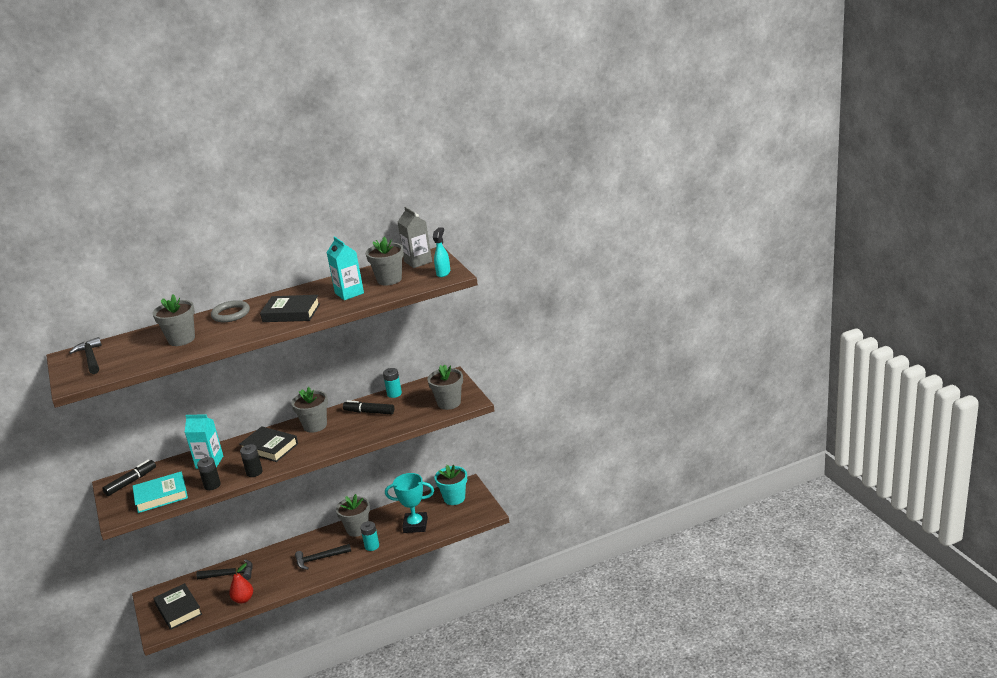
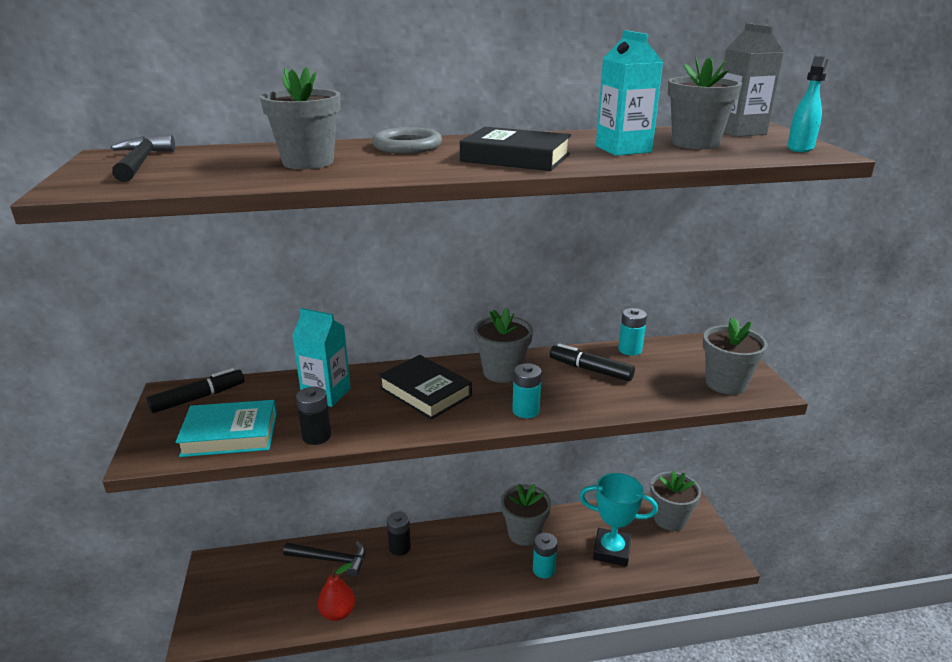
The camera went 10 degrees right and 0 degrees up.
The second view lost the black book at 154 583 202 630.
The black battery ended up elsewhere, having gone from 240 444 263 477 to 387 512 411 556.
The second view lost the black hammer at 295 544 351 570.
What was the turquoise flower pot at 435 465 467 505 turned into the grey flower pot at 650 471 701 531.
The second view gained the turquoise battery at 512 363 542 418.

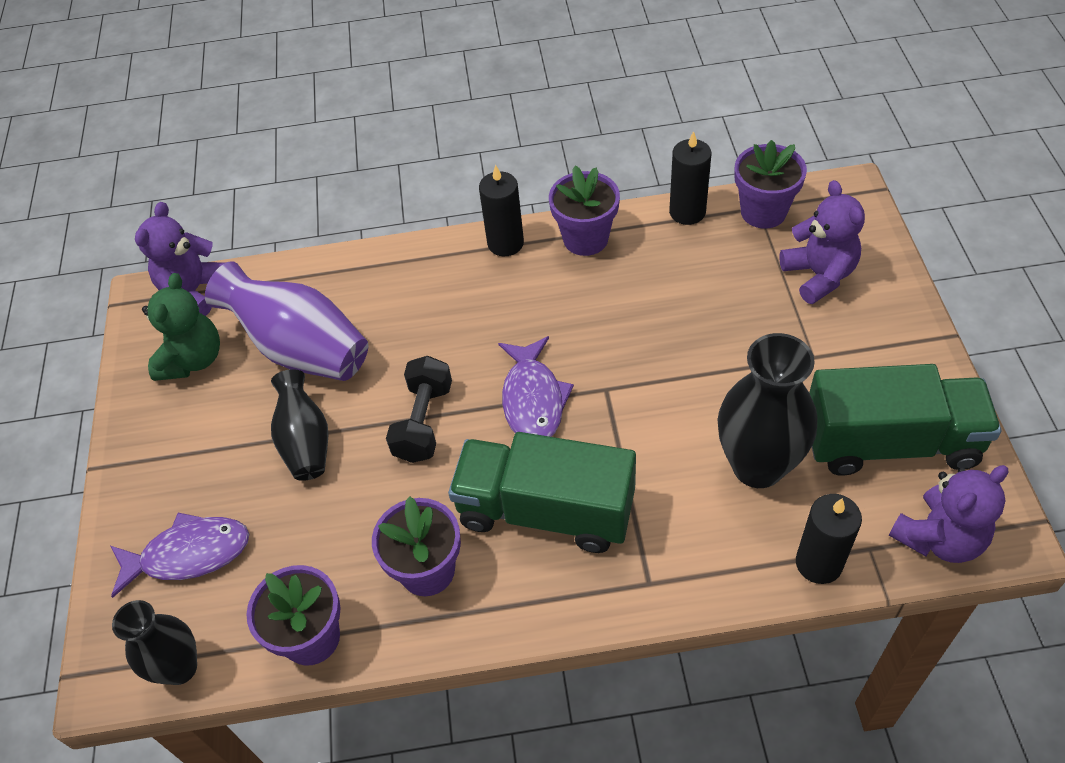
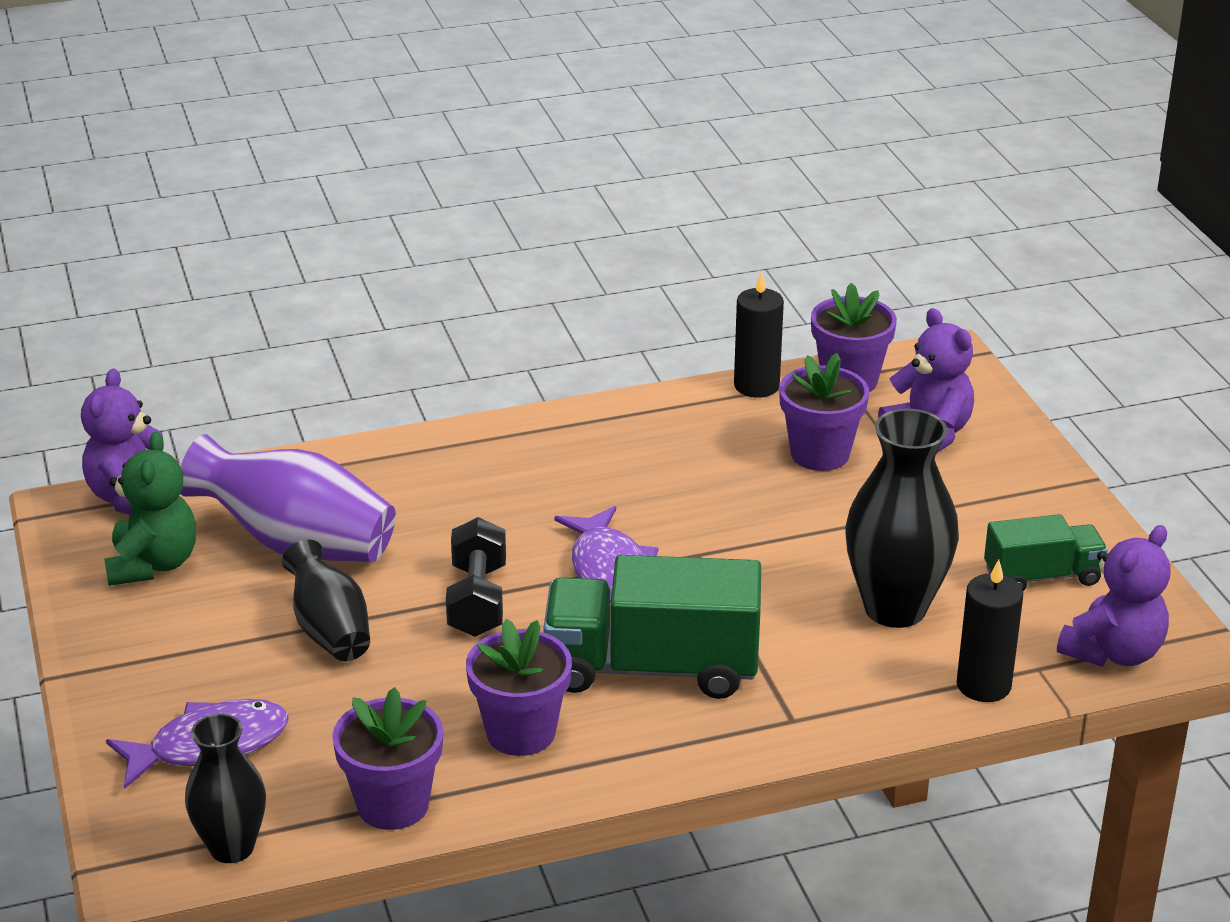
The camera went 15 degrees left and 20 degrees down.
The second view lost the black candle at 479 164 524 257.
The purple flower pot ended up elsewhere, having gone from 549 166 620 256 to 779 353 869 471.
The size of the green truck at 809 364 1001 476 changed by a factor of 0.57.

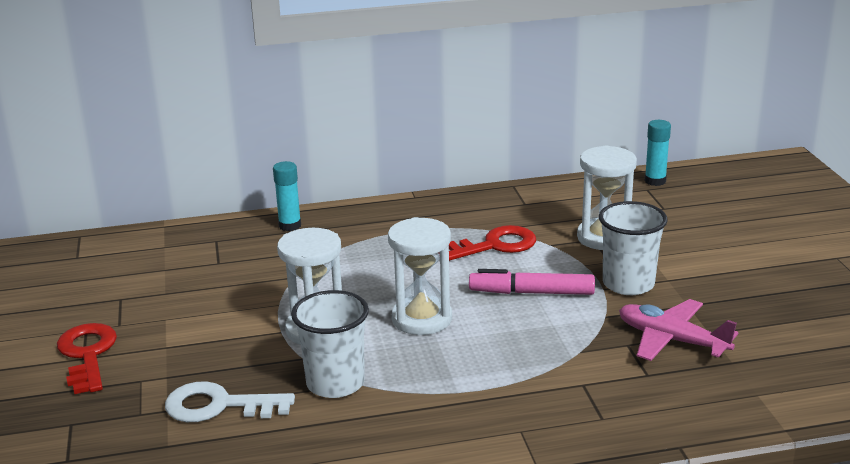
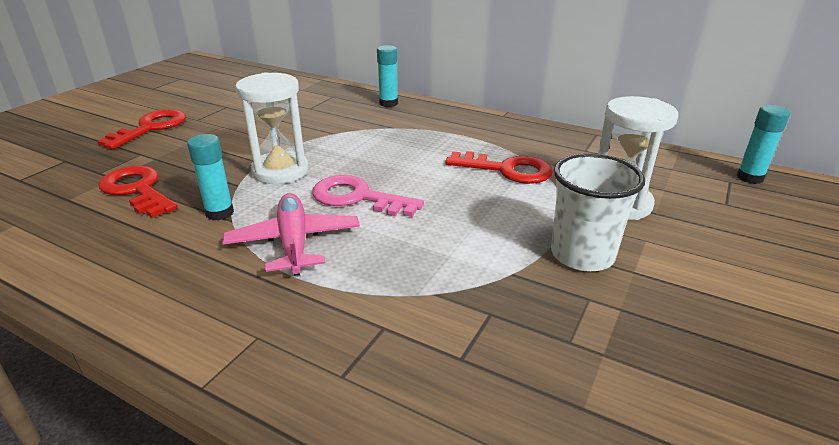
The camera went 40 degrees right and 5 degrees up.
What was the white key at 165 381 295 422 turned into the red key at 98 166 178 218.
Where the white cup stood at 291 290 369 398, the turquoise glue stick came to stand at 187 134 234 221.
Where the white hourglass stood at 388 217 452 335, the pink key came to stand at 312 175 424 217.
The second view lost the pink marker at 469 269 595 295.
The pink plane ended up elsewhere, having gone from 619 299 739 361 to 223 193 360 276.

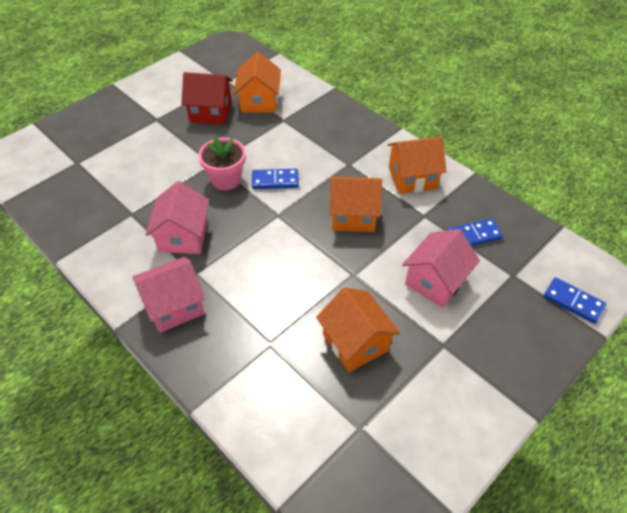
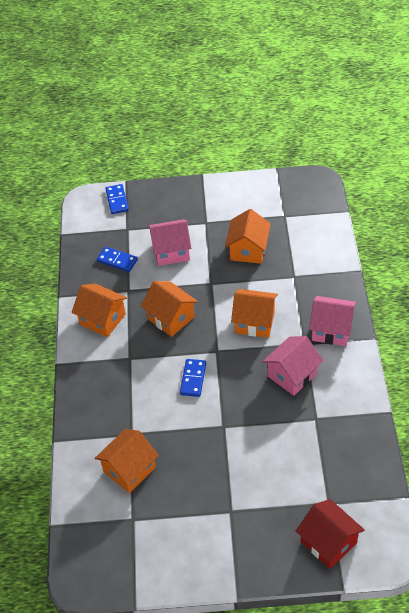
The camera went 135 degrees left and 0 degrees up.
The red house ended up elsewhere, having gone from 181 72 232 125 to 296 499 364 569.
The second view lost the pink flower pot at 198 136 246 190.
The blue domino at 252 169 299 189 ended up facing another way, 60 degrees clockwise from before.
The second view gained the orange house at 231 289 278 338.

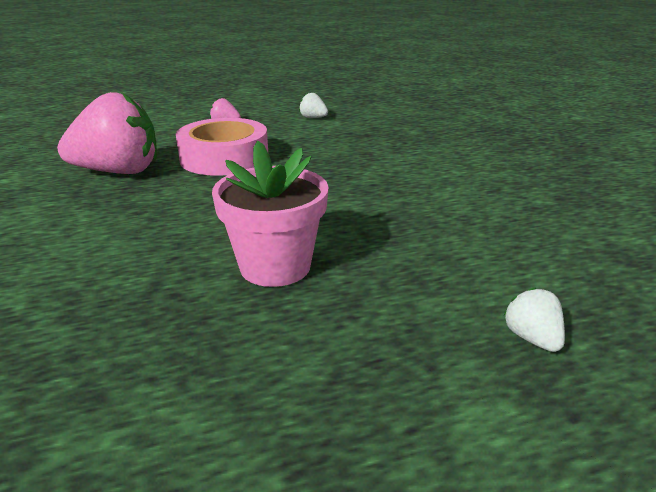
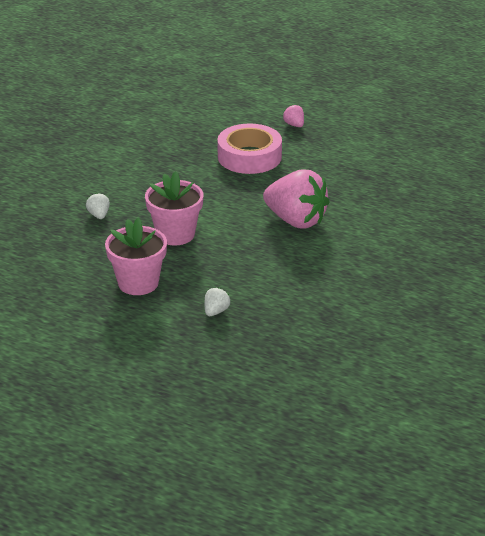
The camera went 45 degrees right and 5 degrees up.
The pink strawberry ended up elsewhere, having gone from 57 92 157 174 to 263 169 330 228.
The white strawberry ended up elsewhere, having gone from 299 93 328 118 to 86 193 110 219.
The second view gained the pink flower pot at 105 218 167 295.

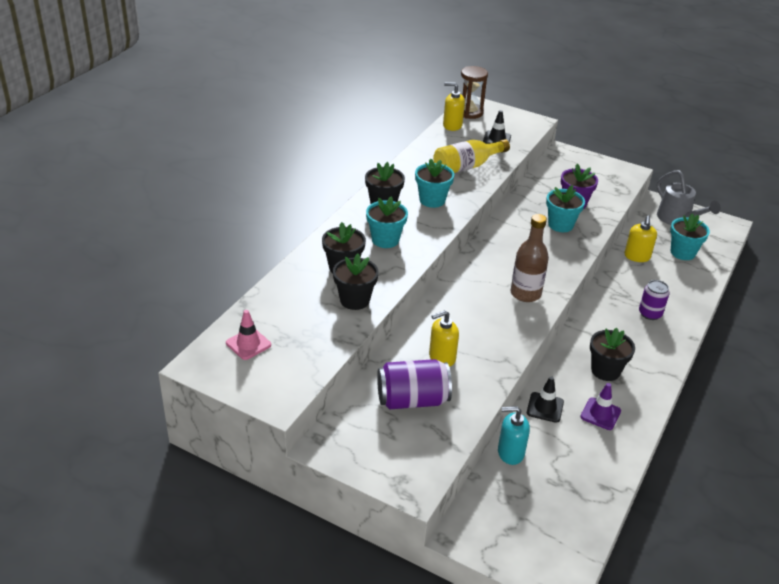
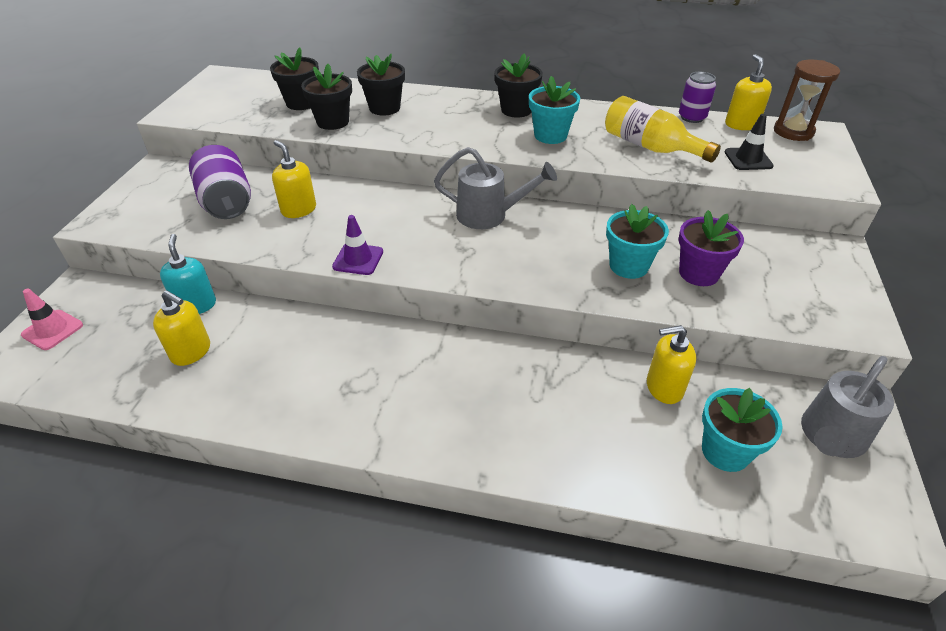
The camera went 75 degrees right and 5 degrees up.
The pink traffic cone ended up elsewhere, having gone from 226 310 271 360 to 21 289 83 350.
The second view lost the turquoise flower pot at 366 197 408 248.
The second view lost the brown bottle at 511 214 549 302.
The second view lost the black traffic cone at 527 376 564 423.
The purple traffic cone ended up elsewhere, having gone from 580 383 621 430 to 332 215 383 275.
The black flower pot ended up elsewhere, having gone from 590 328 635 381 to 270 47 319 110.
The purple can ended up elsewhere, having gone from 639 280 669 320 to 679 72 716 123.
The second view gained the yellow soap dispenser at 153 290 210 366.
The second view gained the grey watering can at 434 147 557 229.

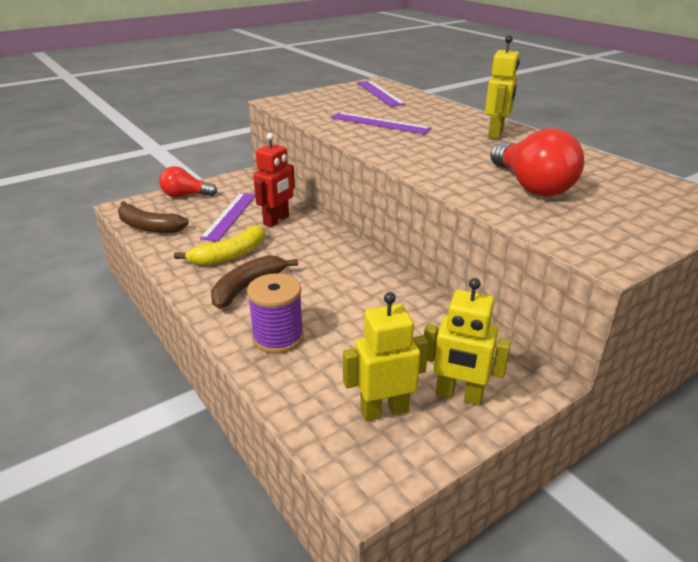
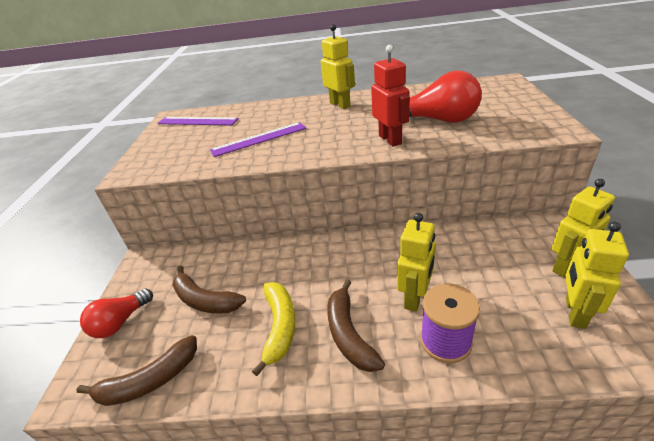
The camera went 50 degrees left and 5 degrees up.
Where the purple ruler stood at 200 193 255 241, the brown banana came to stand at 172 266 246 314.
The red robot ended up elsewhere, having gone from 253 133 295 227 to 371 45 410 147.
The second view gained the yellow robot at 397 213 436 312.

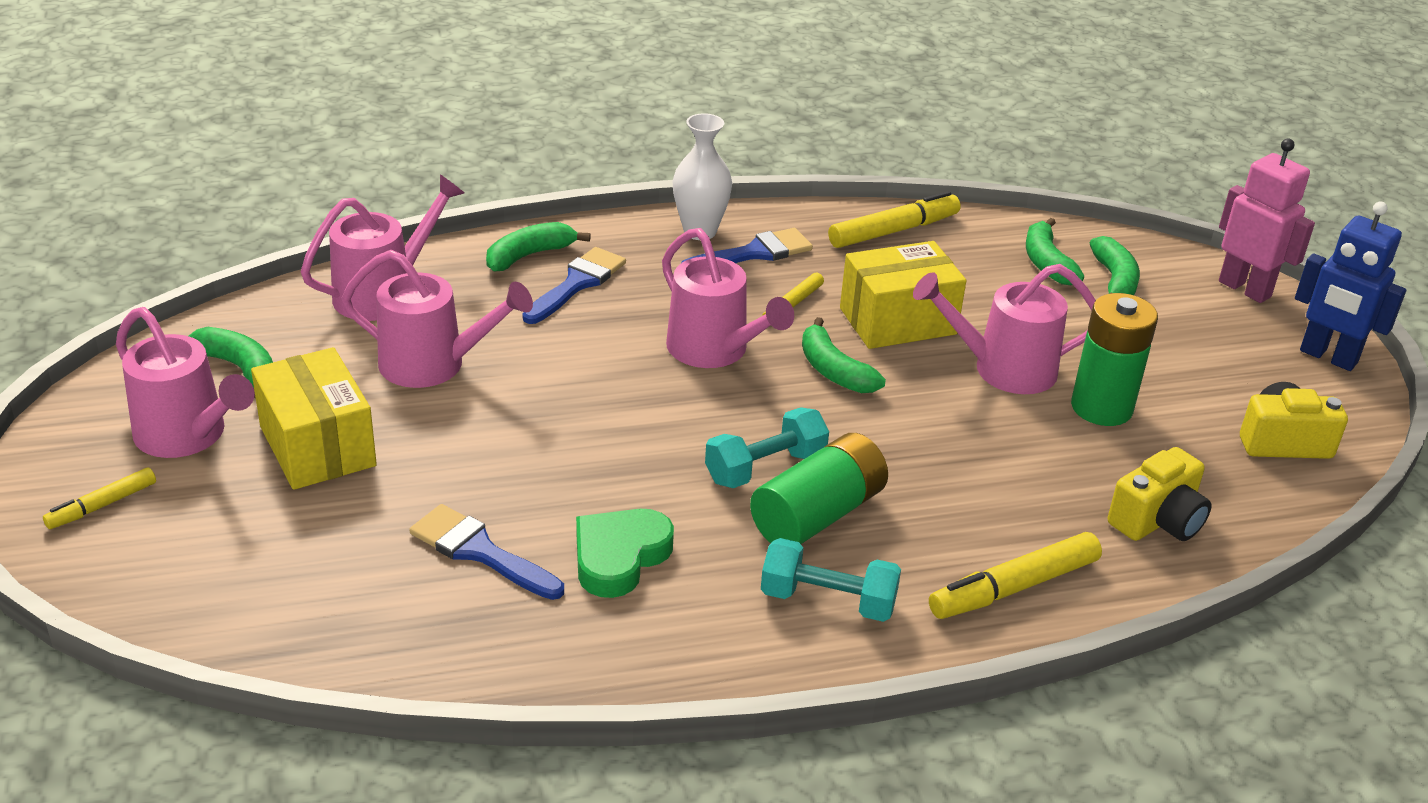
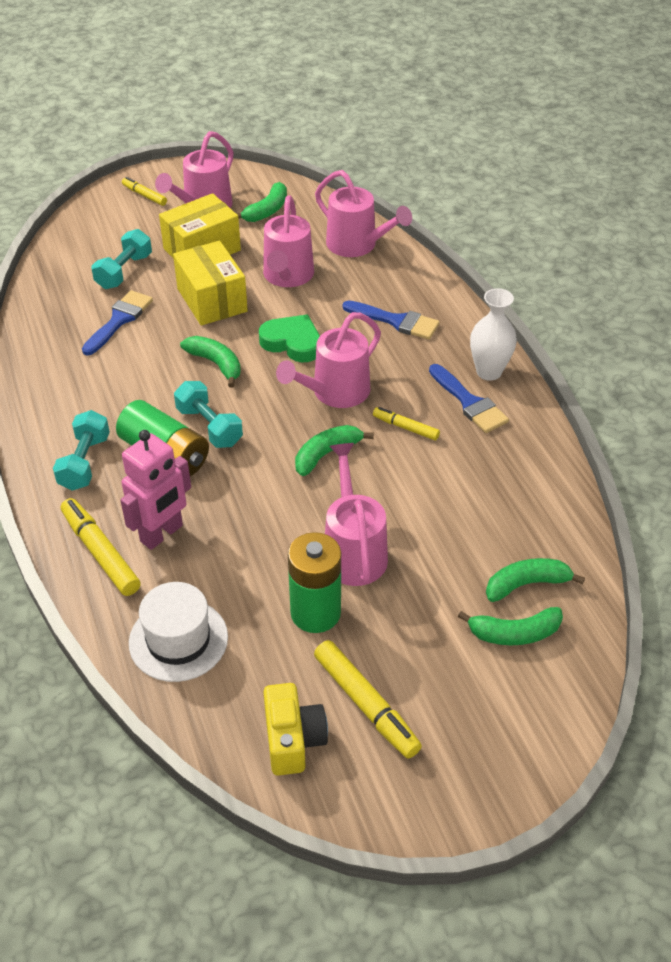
The camera went 85 degrees right and 10 degrees up.
The green banana ended up elsewhere, having gone from 486 222 591 272 to 180 336 241 388.
The green heart ended up elsewhere, having gone from 576 509 674 598 to 259 315 320 363.
The yellow marker ended up elsewhere, having gone from 828 191 960 248 to 314 640 422 759.
The yellow box ended up elsewhere, having gone from 840 241 966 349 to 173 241 248 326.
Where the yellow camera stood at 1108 447 1211 541, the white hat came to stand at 129 582 228 682.
The pink robot ended up elsewhere, having gone from 1219 139 1315 303 to 120 430 191 550.
The second view lost the blue robot at 1295 201 1406 371.
The second view gained the turquoise dumbbell at 91 229 152 289.

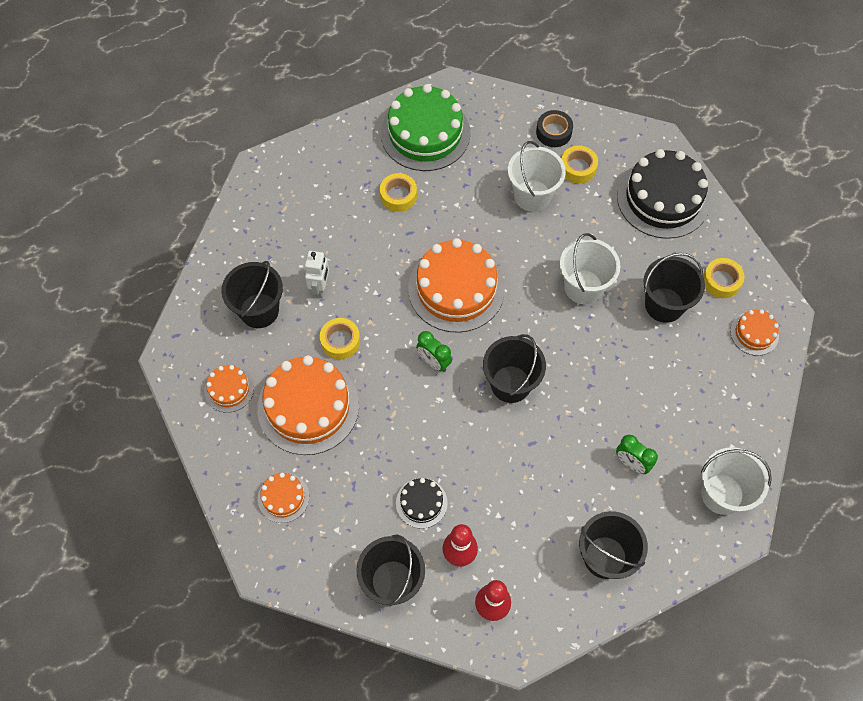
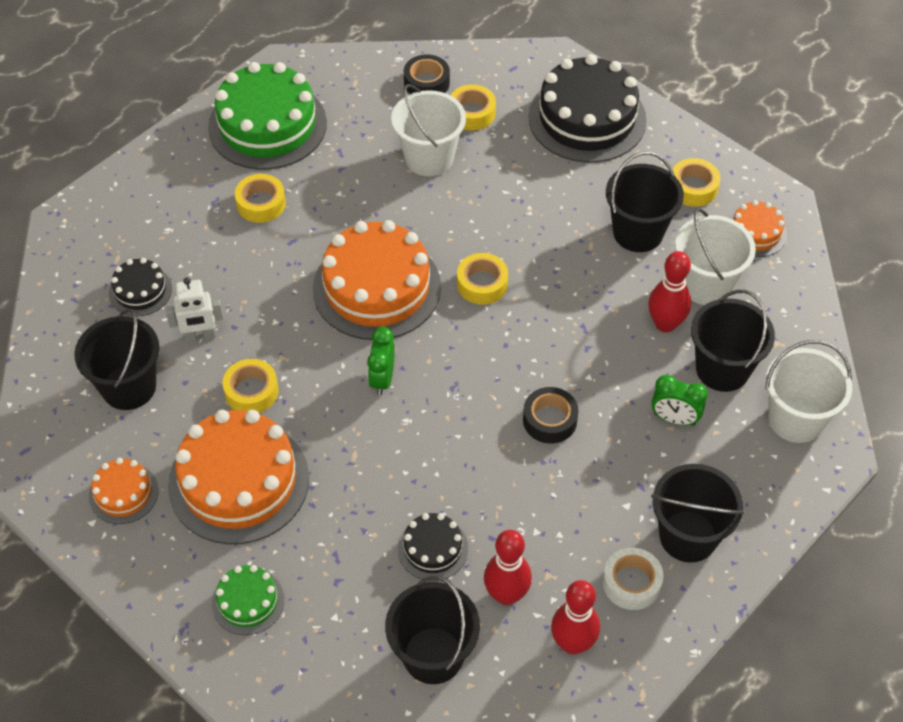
The camera went 20 degrees left and 10 degrees down.
What was the orange cake at 258 473 310 523 turned into the green cake at 212 565 284 635.
The white robot at 305 251 329 297 ended up facing another way, 90 degrees clockwise from before.
The green clock at 416 331 452 372 ended up facing another way, 75 degrees clockwise from before.
The black bucket ended up elsewhere, having gone from 483 334 546 403 to 691 290 775 392.
The white bucket ended up elsewhere, having gone from 560 233 620 304 to 675 208 756 305.
The second view gained the black cake at 109 258 172 316.
The second view gained the yellow tape at 457 253 508 305.
The second view gained the black tape at 523 387 578 444.
The second view gained the white tape at 603 548 663 610.
The second view gained the red bowling pin at 648 251 691 333.

